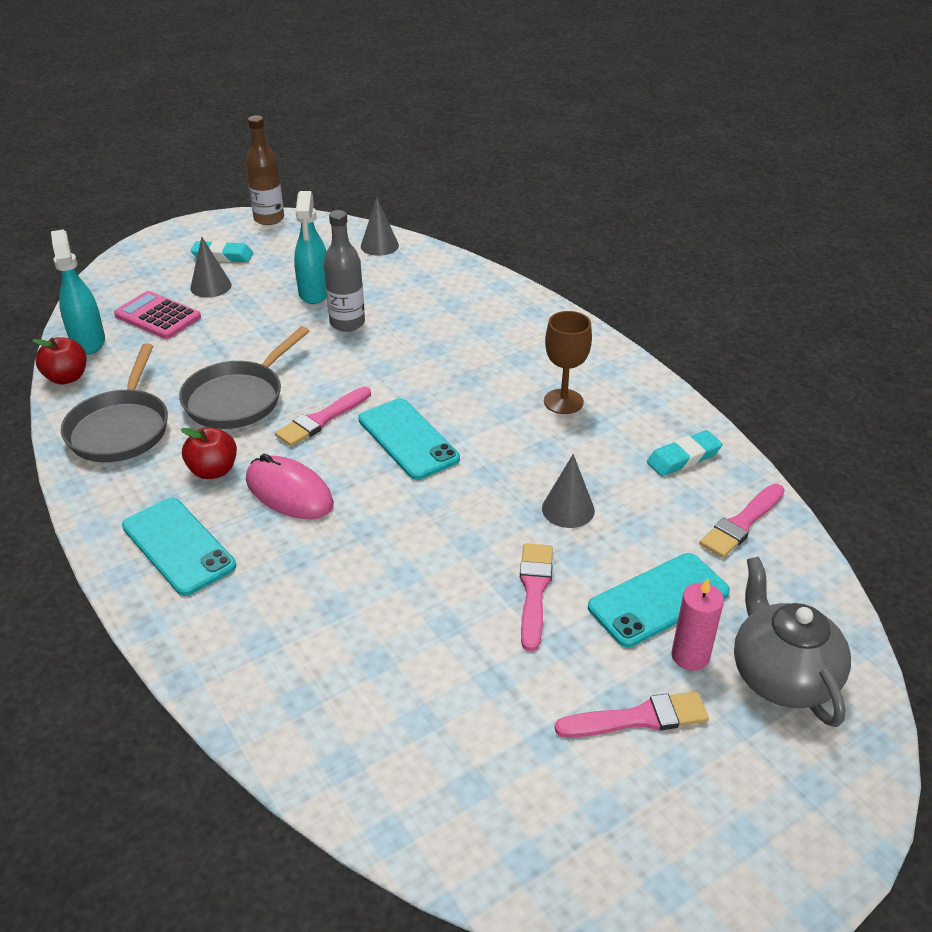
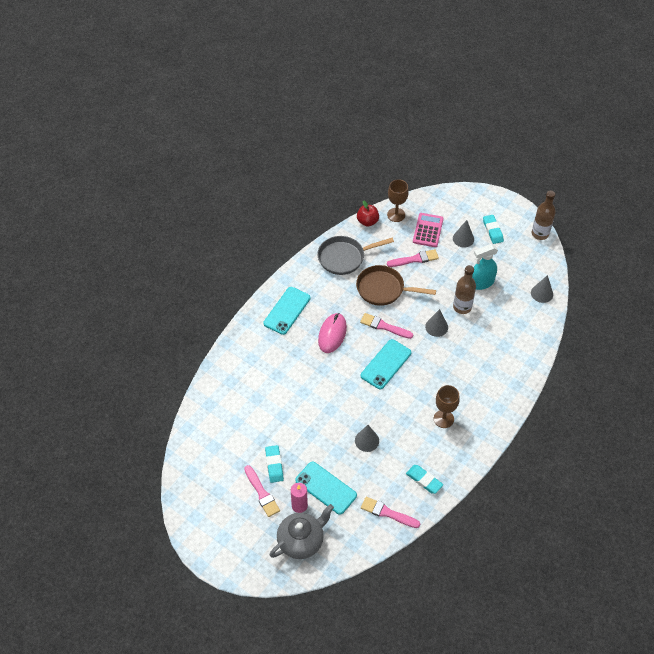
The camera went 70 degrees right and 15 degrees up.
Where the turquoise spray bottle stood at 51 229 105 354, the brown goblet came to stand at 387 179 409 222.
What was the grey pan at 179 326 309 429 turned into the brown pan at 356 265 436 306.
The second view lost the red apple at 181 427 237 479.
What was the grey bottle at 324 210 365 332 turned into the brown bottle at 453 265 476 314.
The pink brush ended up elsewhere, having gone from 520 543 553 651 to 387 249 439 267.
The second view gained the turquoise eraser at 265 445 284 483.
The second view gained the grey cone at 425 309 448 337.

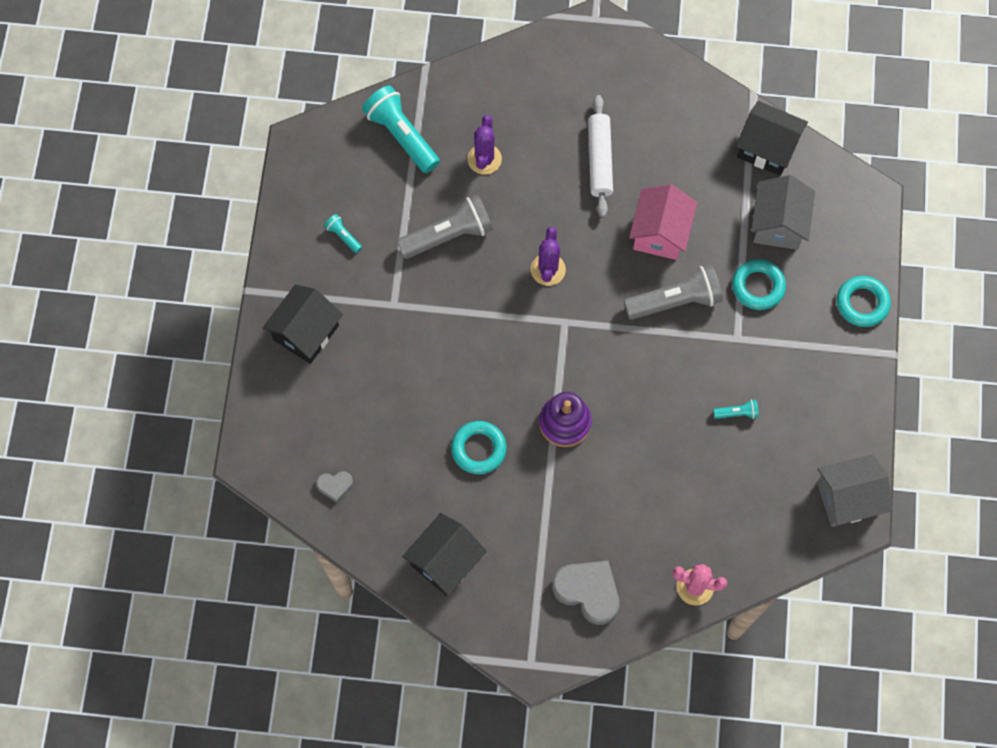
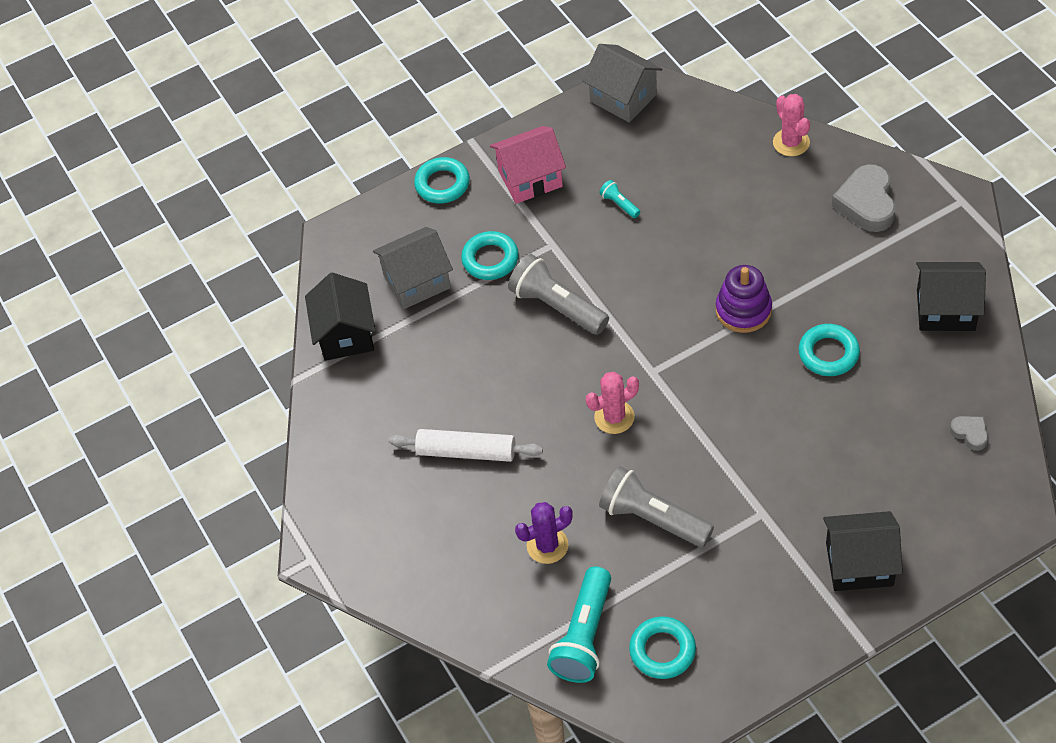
The camera went 120 degrees left and 15 degrees down.
The second view lost the turquoise flashlight at 324 214 362 253.
What was the purple cactus at 531 227 566 286 turned into the pink cactus at 586 372 639 434.
The white rolling pin at 588 95 613 217 ended up facing another way, 45 degrees clockwise from before.
The pink house ended up elsewhere, having gone from 629 185 697 260 to 490 126 566 204.
The second view gained the turquoise ring at 629 616 696 679.

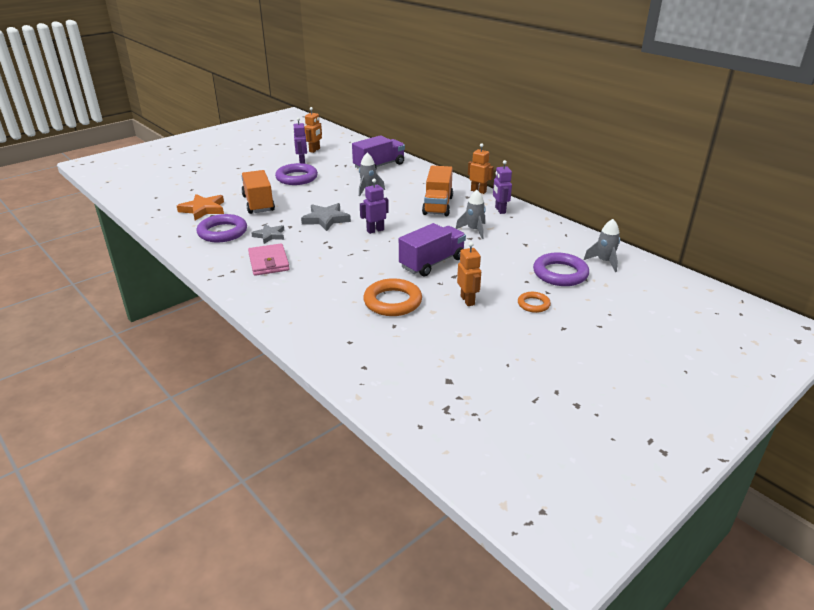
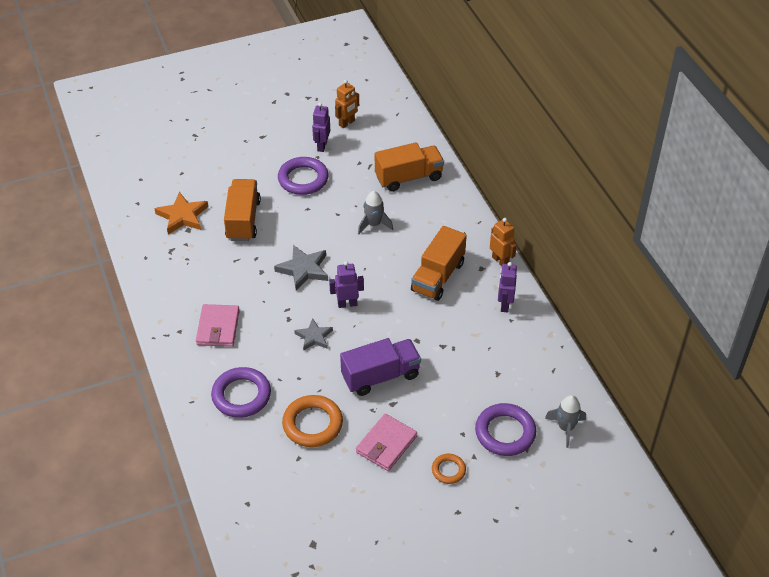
The camera went 20 degrees right and 15 degrees up.
The purple ring ended up elsewhere, having gone from 196 214 247 242 to 211 367 271 418.
The grey star ended up elsewhere, having gone from 251 224 284 244 to 294 318 333 351.
What was the purple truck at 352 135 405 169 turned into the orange truck at 375 142 444 192.
The second view lost the grey rocket at 456 190 486 239.
Where the orange robot stood at 457 242 481 306, the pink wallet came to stand at 356 414 417 471.

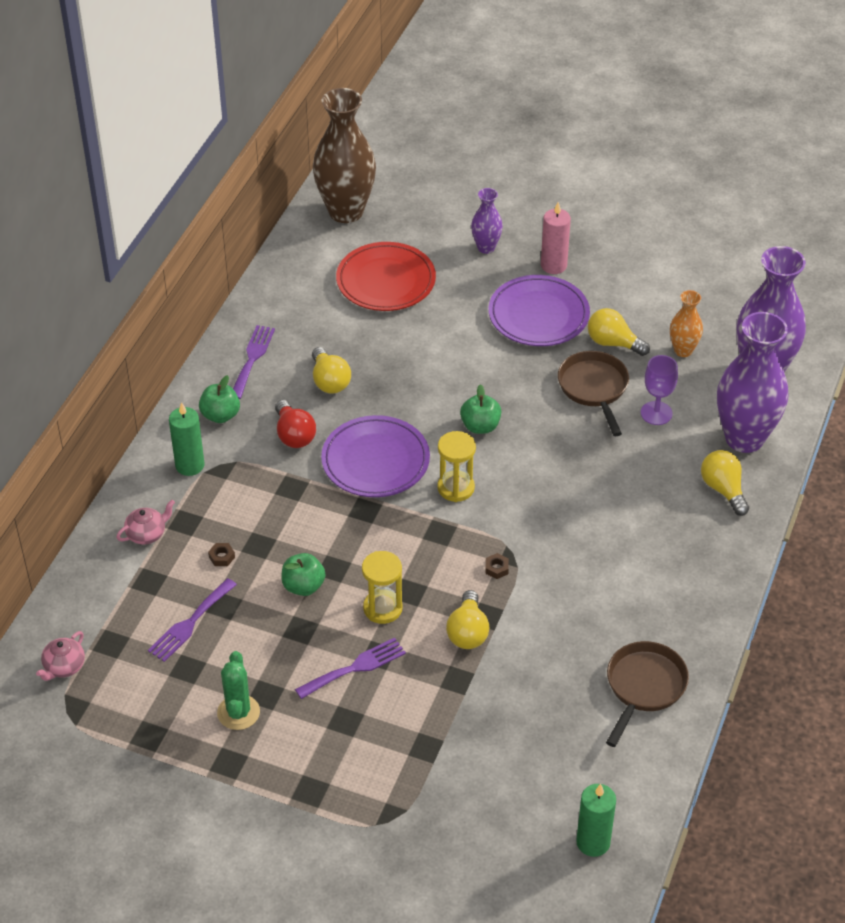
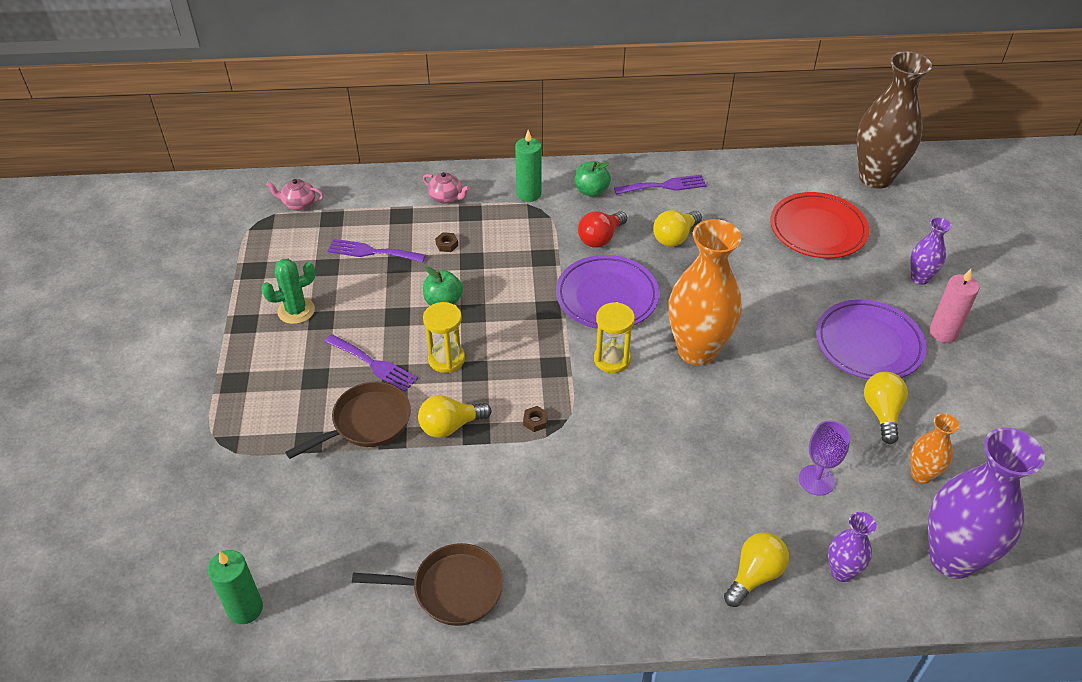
The camera went 65 degrees right and 0 degrees up.
Where the green apple stood at 460 384 502 434, the orange vase came to stand at 668 219 742 366.
The brown pan ended up elsewhere, having gone from 558 351 629 436 to 285 382 411 459.
The size of the purple vase at 717 312 788 453 changed by a factor of 0.49.

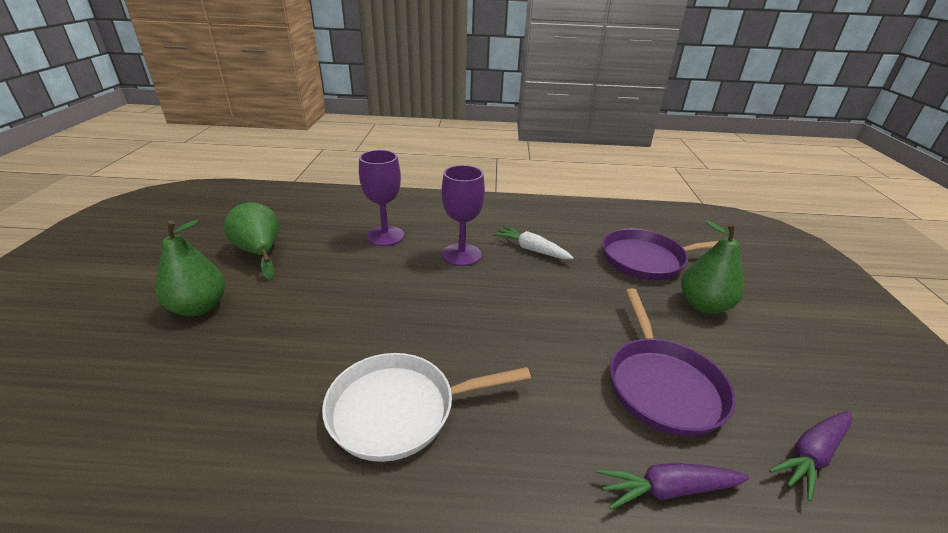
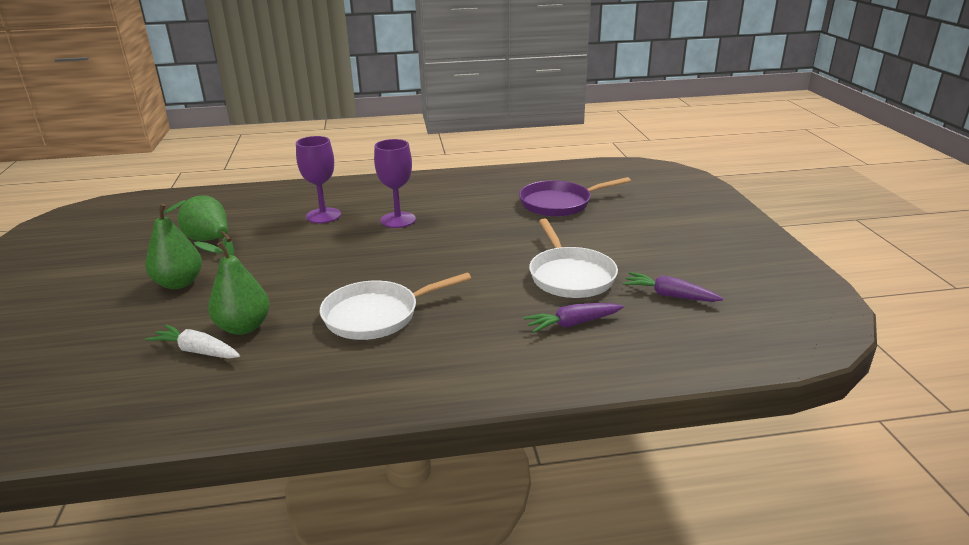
The camera went 10 degrees left and 5 degrees down.
The white carrot ended up elsewhere, having gone from 493 226 574 259 to 145 325 240 359.
What was the purple pan at 610 288 735 437 turned into the white pan at 529 218 618 298.
The green pear ended up elsewhere, having gone from 681 220 744 314 to 194 241 270 335.
The purple carrot at 769 411 852 501 ended up facing another way, 75 degrees clockwise from before.

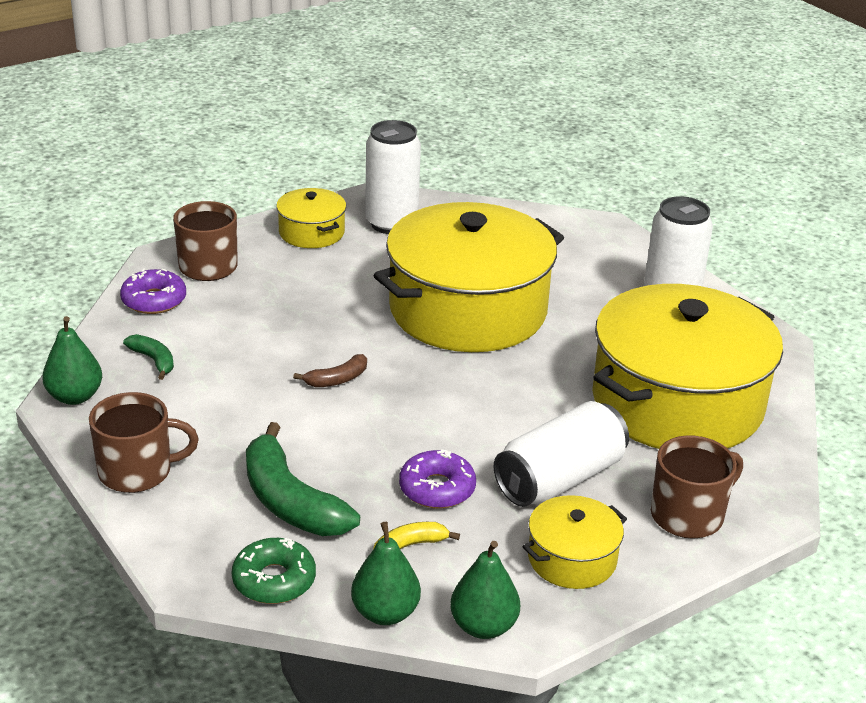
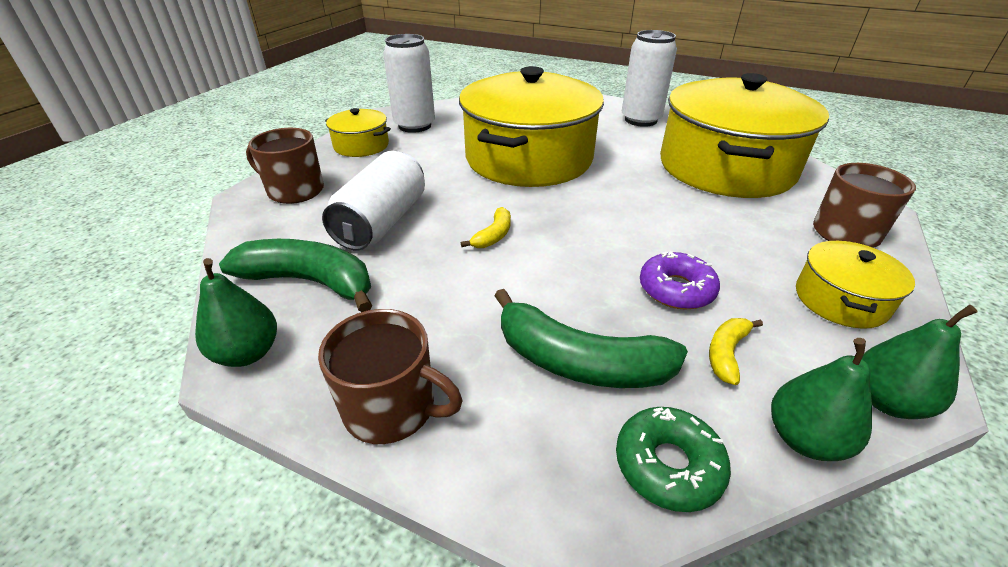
The camera went 30 degrees left and 5 degrees up.
The brown mug at 89 392 199 493 ended up facing another way, 60 degrees clockwise from before.
The second view lost the purple donut at 120 269 186 314.
The size of the green banana at 123 334 174 380 changed by a factor of 2.02.
What was the brown banana at 293 354 367 387 turned into the yellow banana at 461 207 511 248.
The white can ended up elsewhere, having gone from 494 401 629 507 to 322 151 425 250.

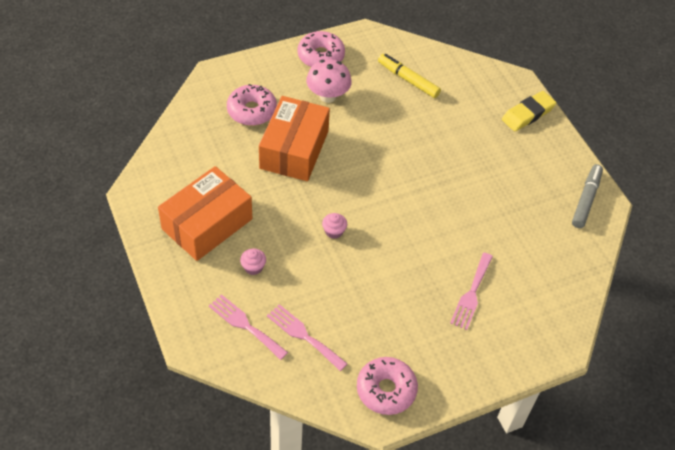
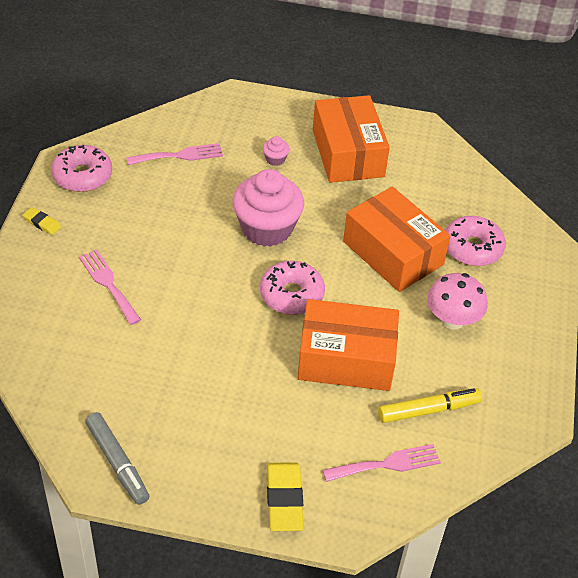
The camera went 125 degrees right and 5 degrees down.
The pink fork ended up elsewhere, having gone from 209 294 288 360 to 323 444 441 482.
The pink donut ended up elsewhere, having gone from 297 31 345 67 to 260 261 325 315.
The size of the pink cupcake at 322 213 347 239 changed by a factor of 2.48.
The second view gained the yellow eraser at 23 207 61 235.
The second view gained the orange box at 298 299 399 391.

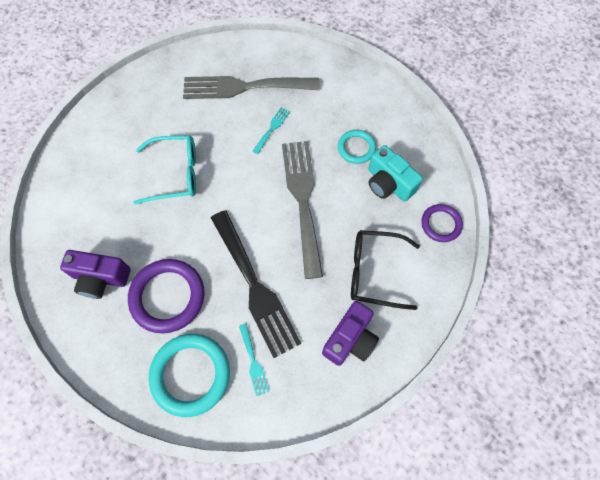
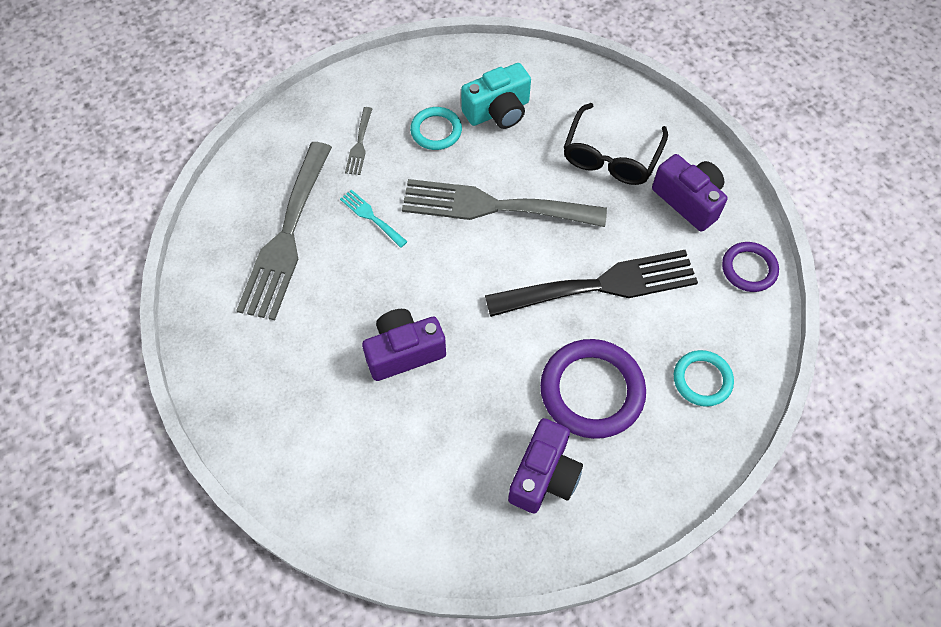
The camera went 75 degrees left and 5 degrees down.
Where the turquoise glasses stood at 134 135 196 204, the purple camera came to stand at 362 309 446 381.
The size of the turquoise ring at 149 334 230 417 changed by a factor of 0.57.
The second view lost the turquoise fork at 239 324 269 396.
The purple ring ended up elsewhere, having gone from 421 204 463 242 to 722 242 779 292.
The second view gained the grey fork at 345 107 373 175.

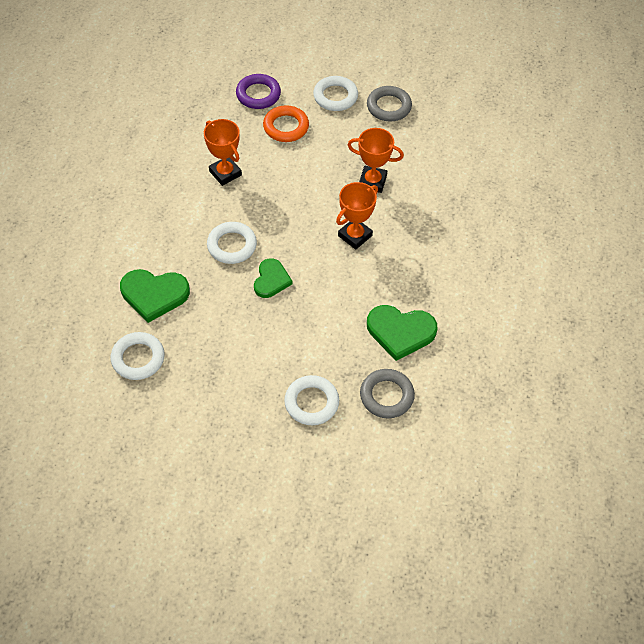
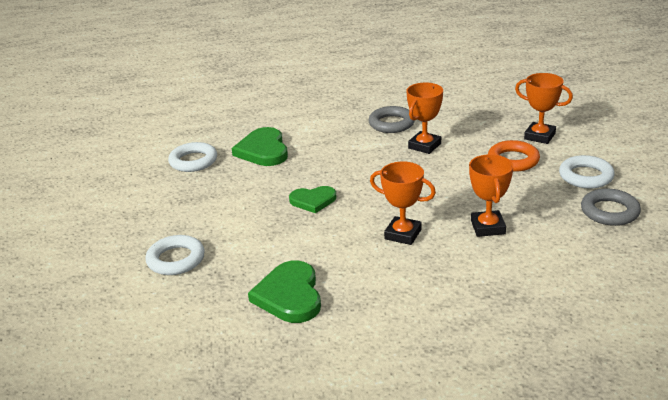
The camera went 75 degrees right and 25 degrees down.
The second view lost the white ring at 207 222 257 264.
Where the purple ring stood at 236 74 281 109, the orange trophy came to stand at 515 73 573 144.
The grey ring ended up elsewhere, having gone from 360 369 415 418 to 368 106 415 133.

